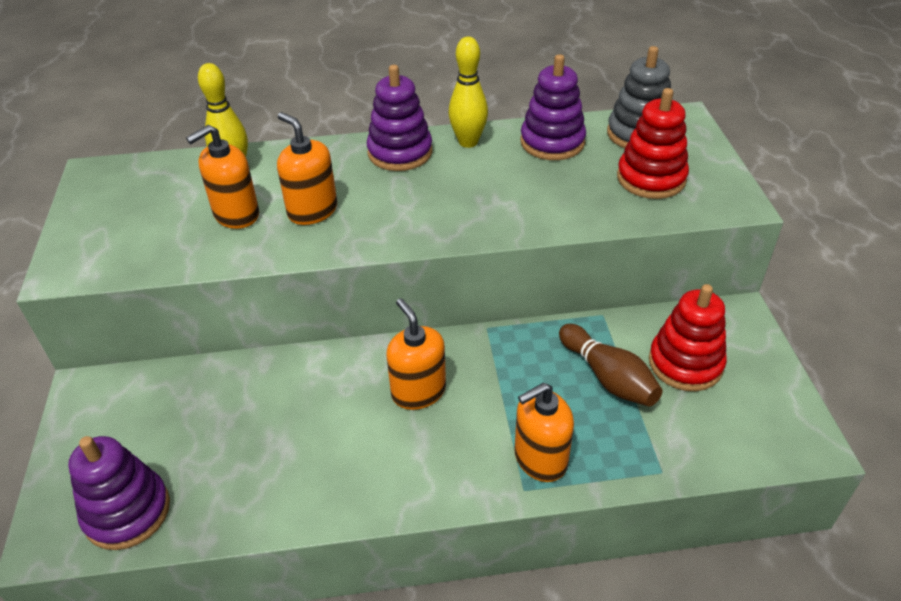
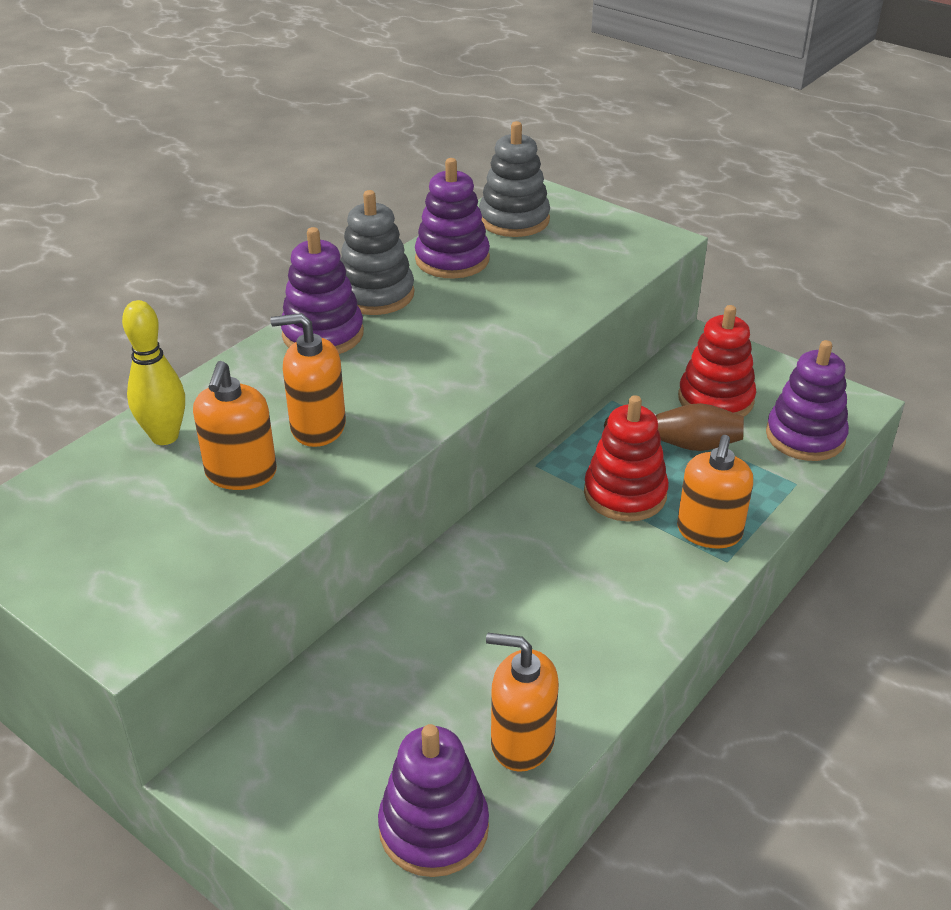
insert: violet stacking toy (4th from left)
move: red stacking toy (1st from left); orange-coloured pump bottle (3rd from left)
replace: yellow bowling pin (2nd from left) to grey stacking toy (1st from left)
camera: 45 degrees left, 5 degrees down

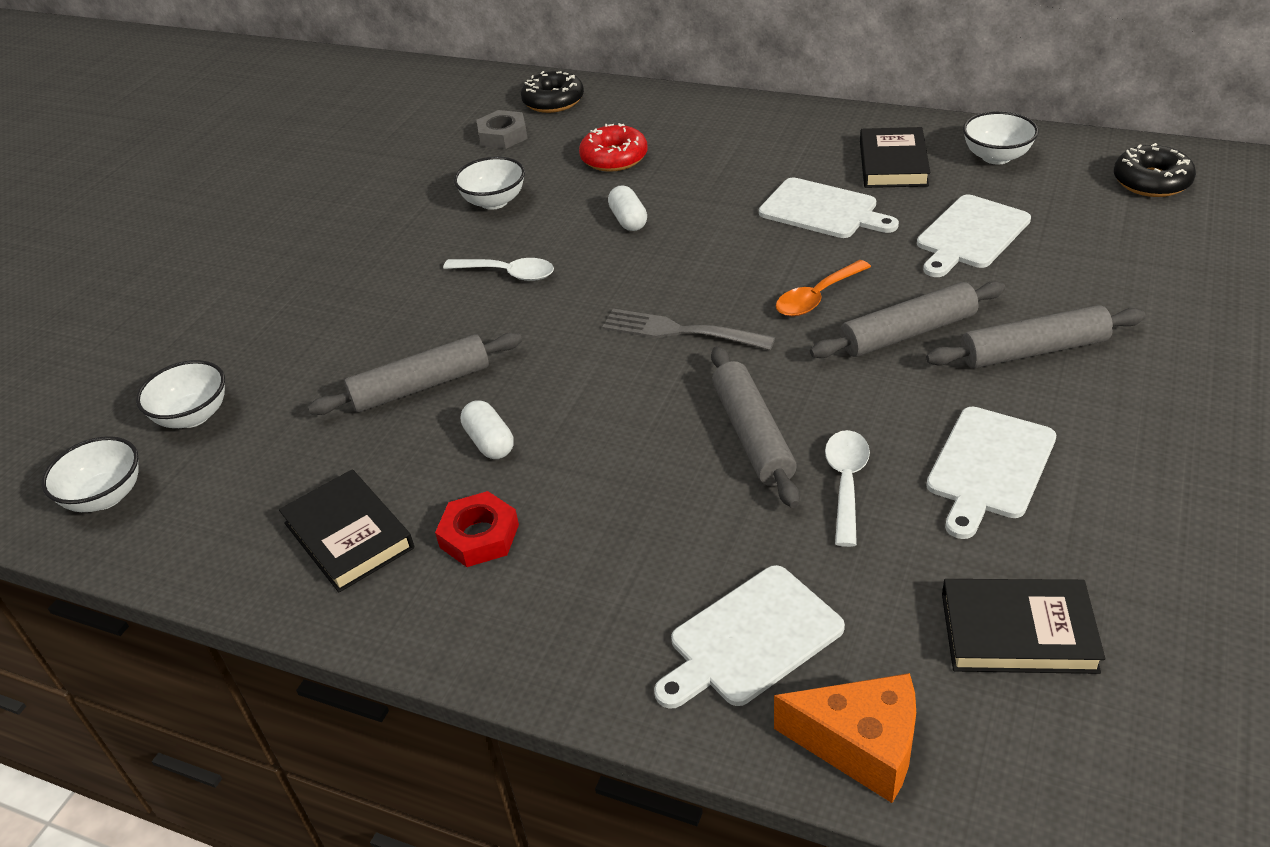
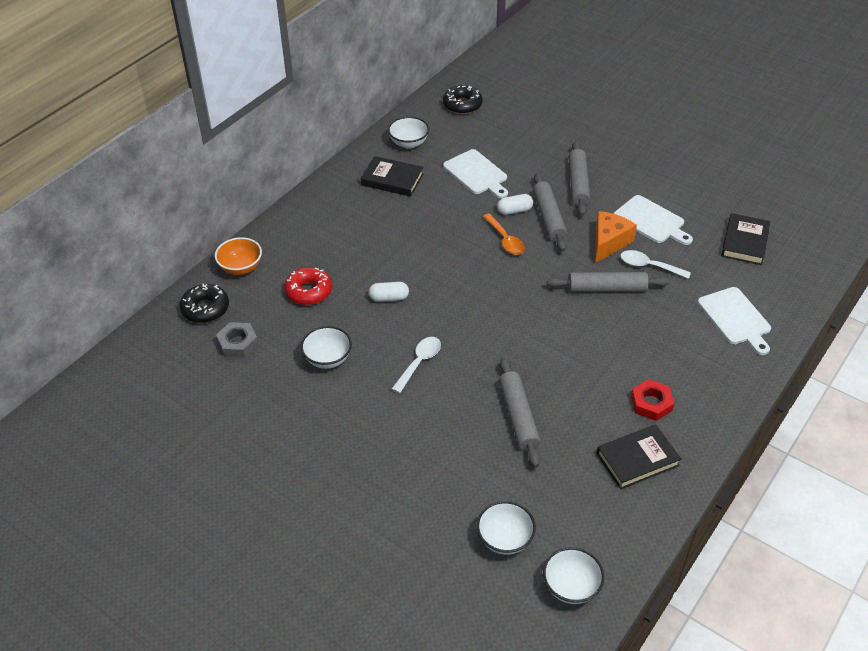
delete: white cutting board (2nd from left); grey fork
insert: orange-coloured deep dish
move: white capsule (1st from left in the first image) to white capsule (2nd from left); orange-coloured piece of cheese
camera: 80 degrees left, 5 degrees up

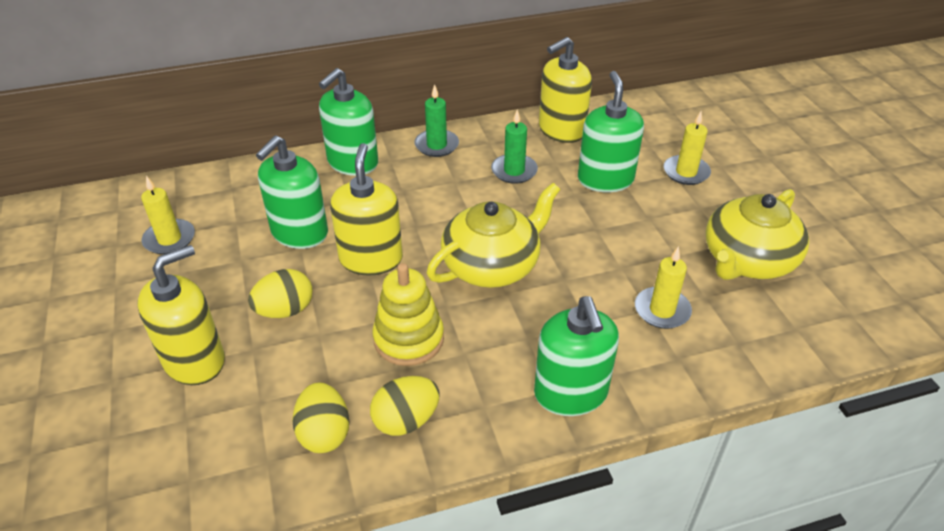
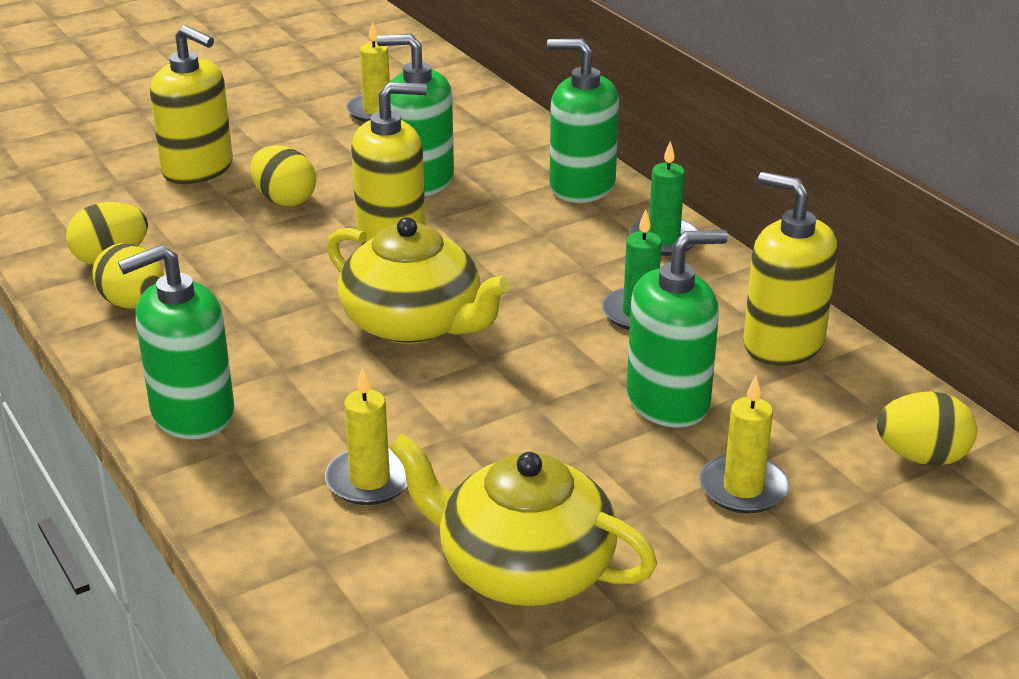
delete: yellow stacking toy
insert: yellow egg shape (4th from left)
camera: 75 degrees right, 10 degrees down

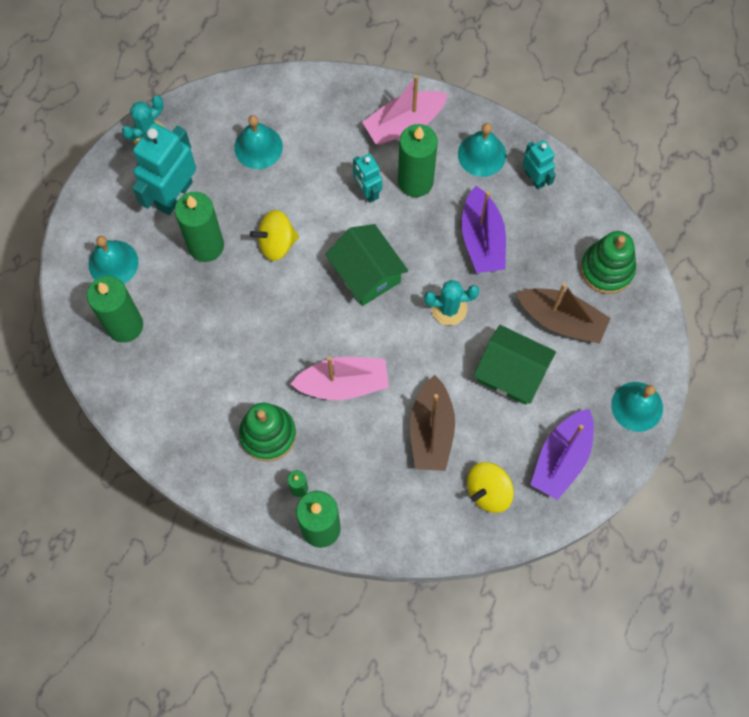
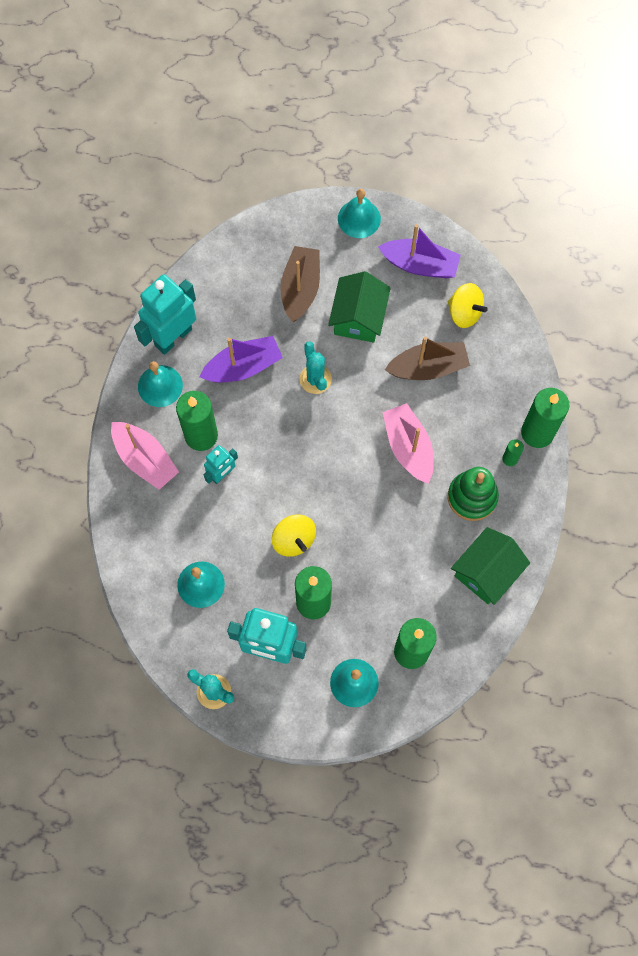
delete: emerald stacking toy (2nd from left)
move: emerald house (1st from left in the first image) to emerald house (2nd from left)
resize: aqua robot figure (3rd from left in the first image) x1.83
camera: 105 degrees left, 0 degrees up

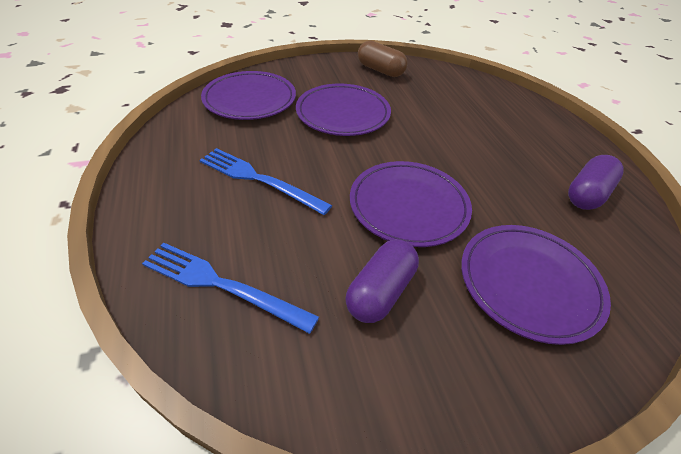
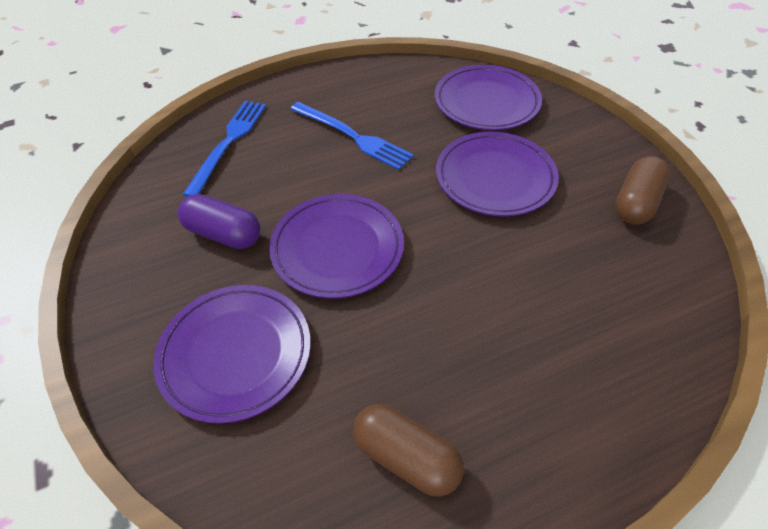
recolor: violet capsule (2nd from left) to russet capsule (1st from left)
rotate: blue fork (2nd from left) 105 degrees clockwise
camera: 85 degrees right, 5 degrees up

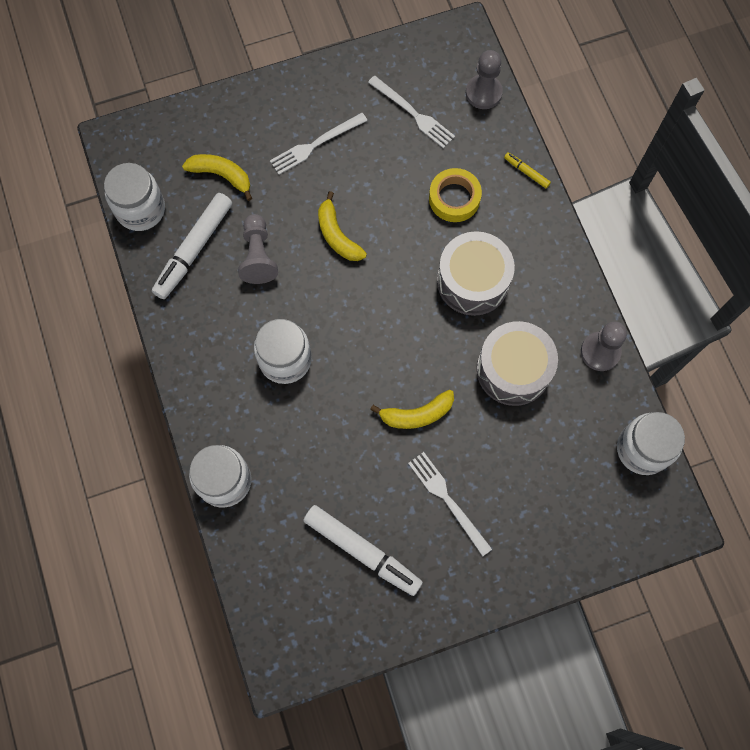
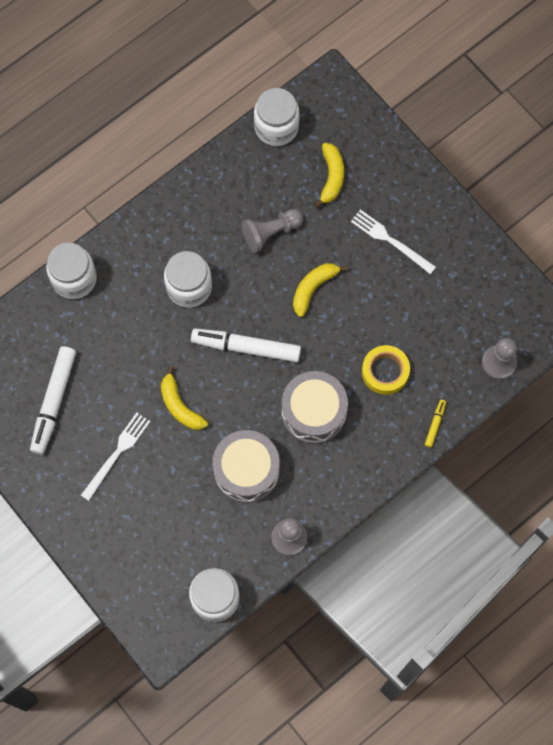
delete: white fork (2nd from left)
move: white marker (1st from left in the first image) to white marker (2nd from left)
camera: 70 degrees right, 0 degrees up

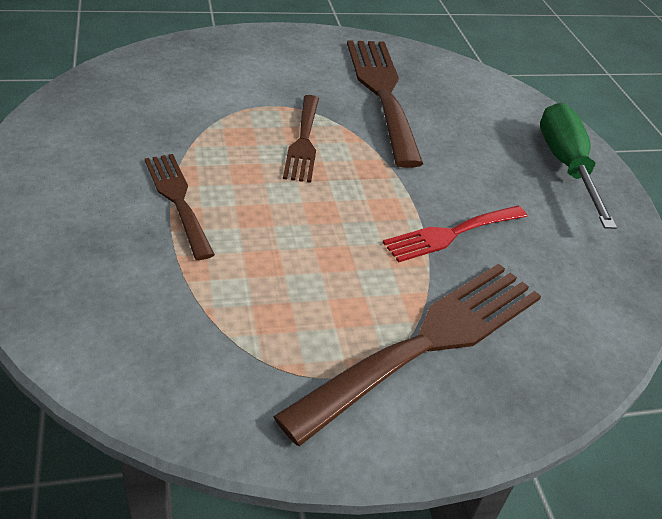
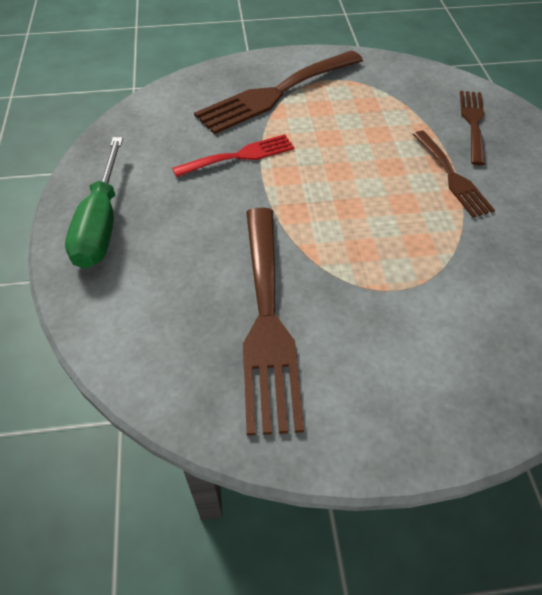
move: russet fork (2nd from left in the first image) to russet fork (4th from left)
camera: 170 degrees left, 10 degrees up

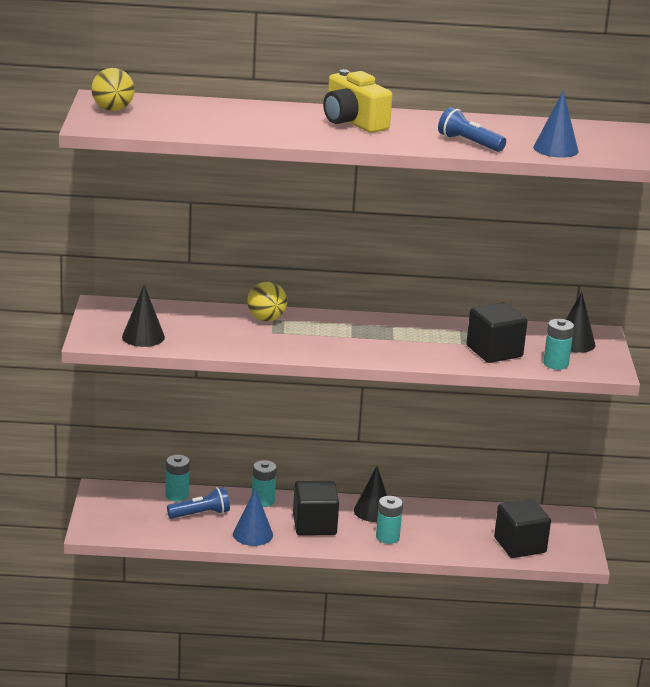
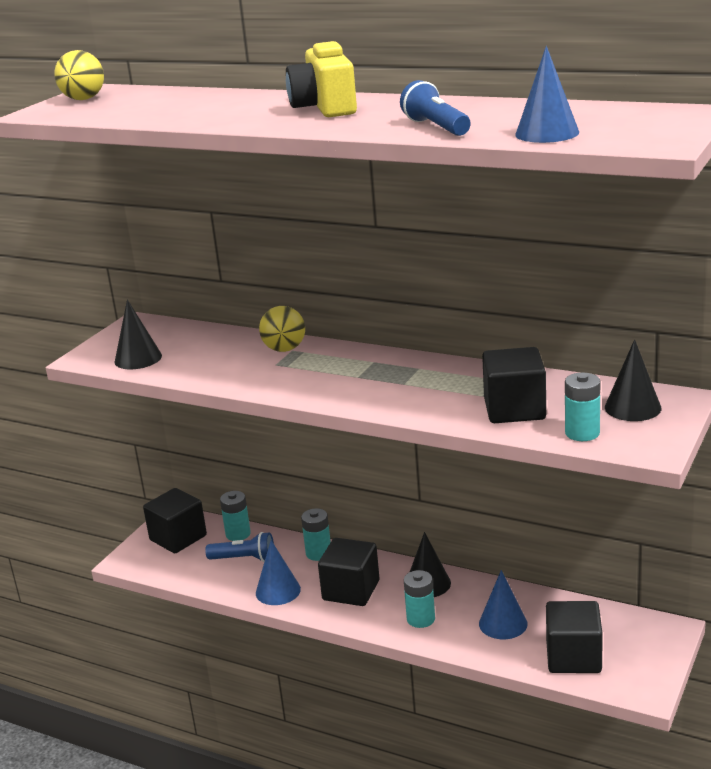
insert: jet-black cube (1st from left); blue solid cone (2nd from left)
camera: 30 degrees right, 0 degrees up

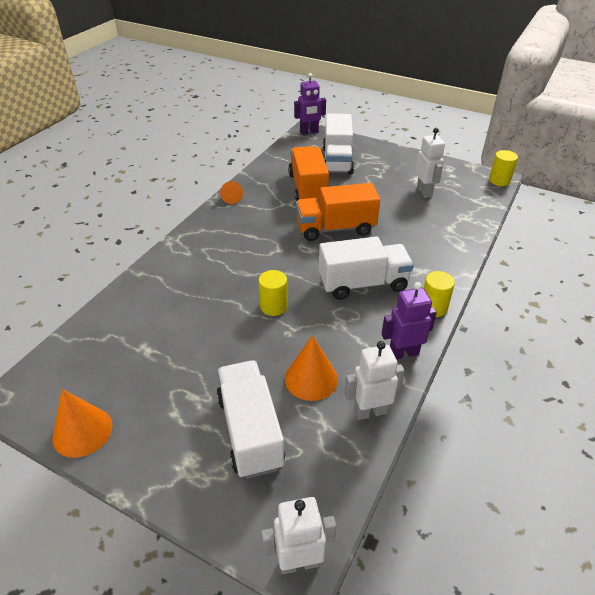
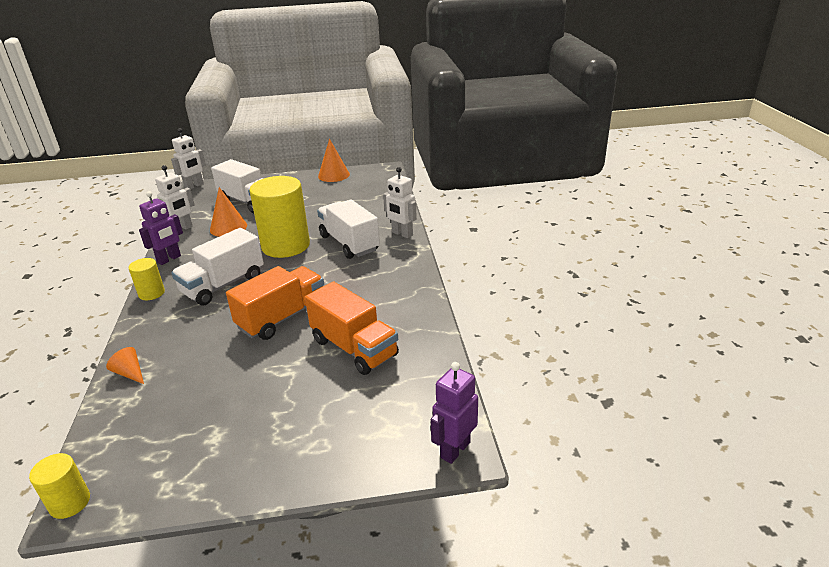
move: white toy truck (2nd from left in the first image) to white toy truck (3rd from left); white robot figure (3rd from left); orange-coloured solid cone (2nd from left in the first image) to orange-coloured solid cone (1st from left)
resize: yellow solid cylinder (1st from left in the first image) x2.12
camera: 145 degrees right, 10 degrees down

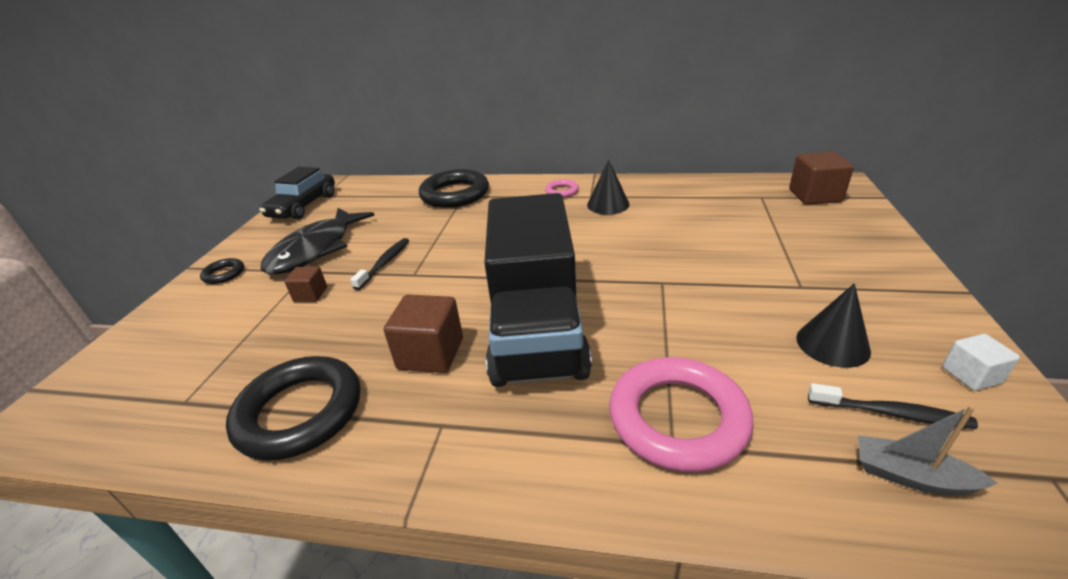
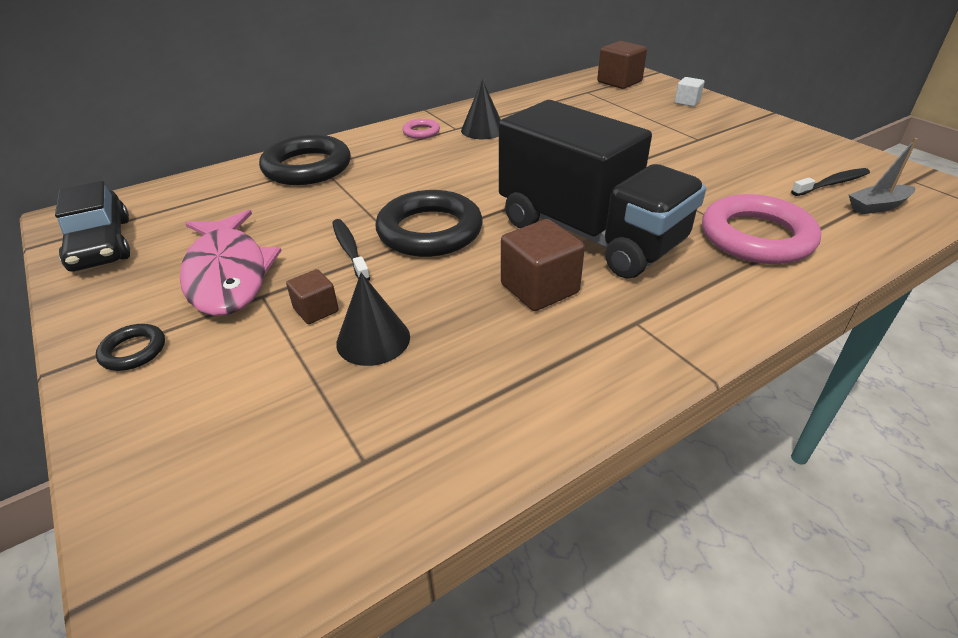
move: jet-black solid cone (2nd from left in the first image) to jet-black solid cone (1st from left); white cube; jet-black ring (2nd from left in the first image) to jet-black ring (3rd from left)
recolor: jet-black toy fish to rose-pink toy fish
camera: 45 degrees left, 5 degrees up

